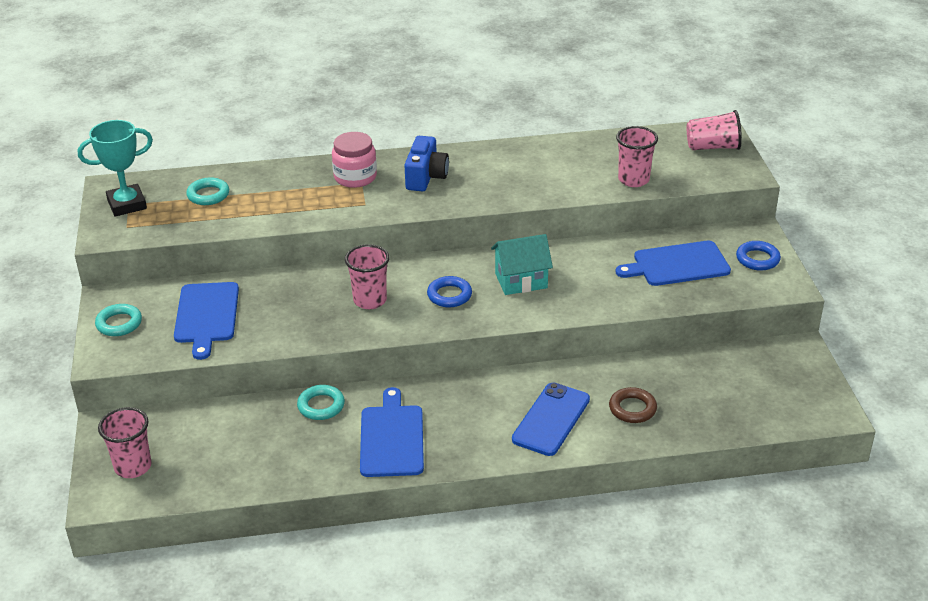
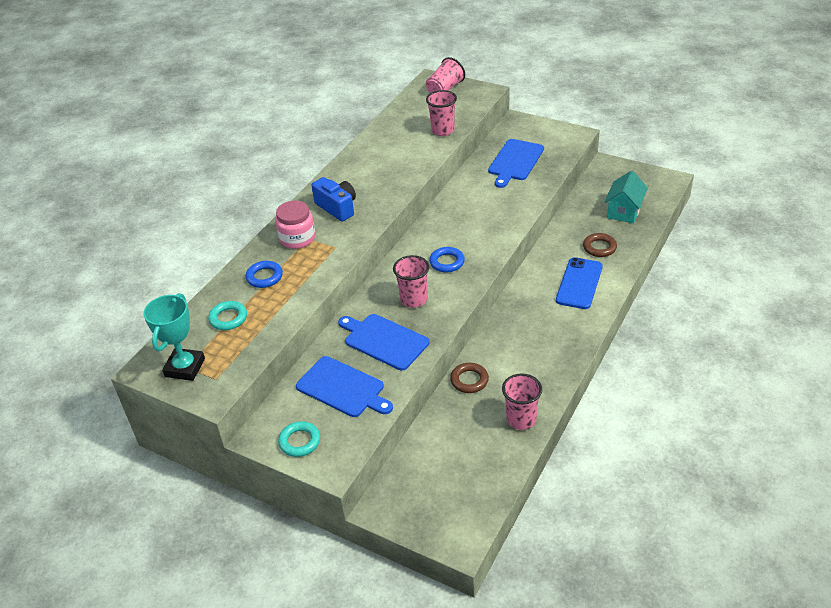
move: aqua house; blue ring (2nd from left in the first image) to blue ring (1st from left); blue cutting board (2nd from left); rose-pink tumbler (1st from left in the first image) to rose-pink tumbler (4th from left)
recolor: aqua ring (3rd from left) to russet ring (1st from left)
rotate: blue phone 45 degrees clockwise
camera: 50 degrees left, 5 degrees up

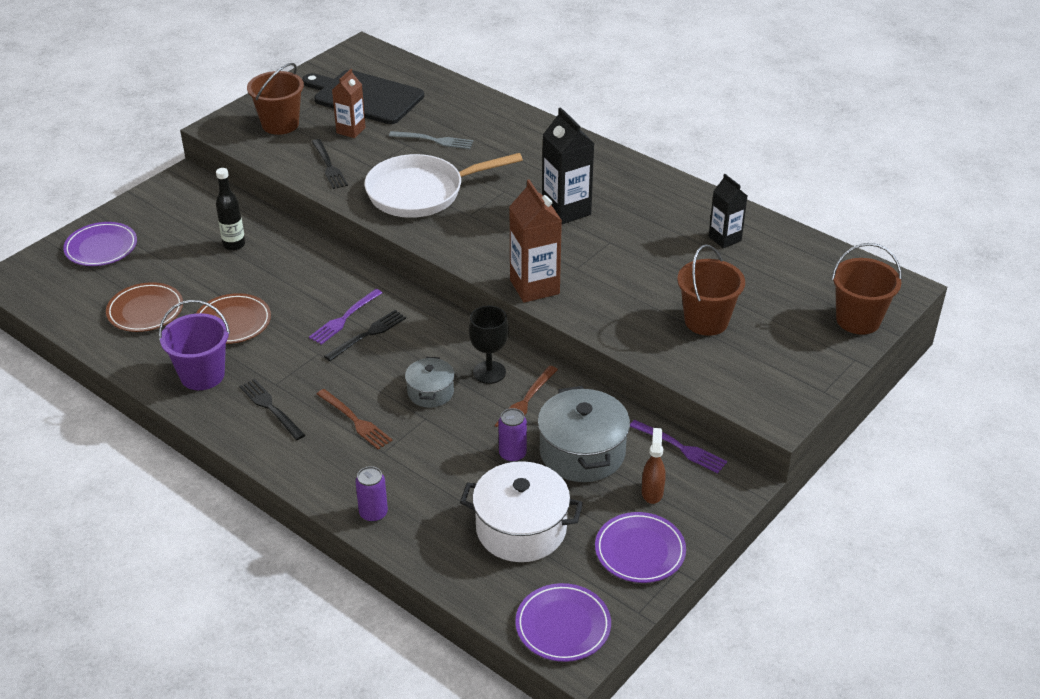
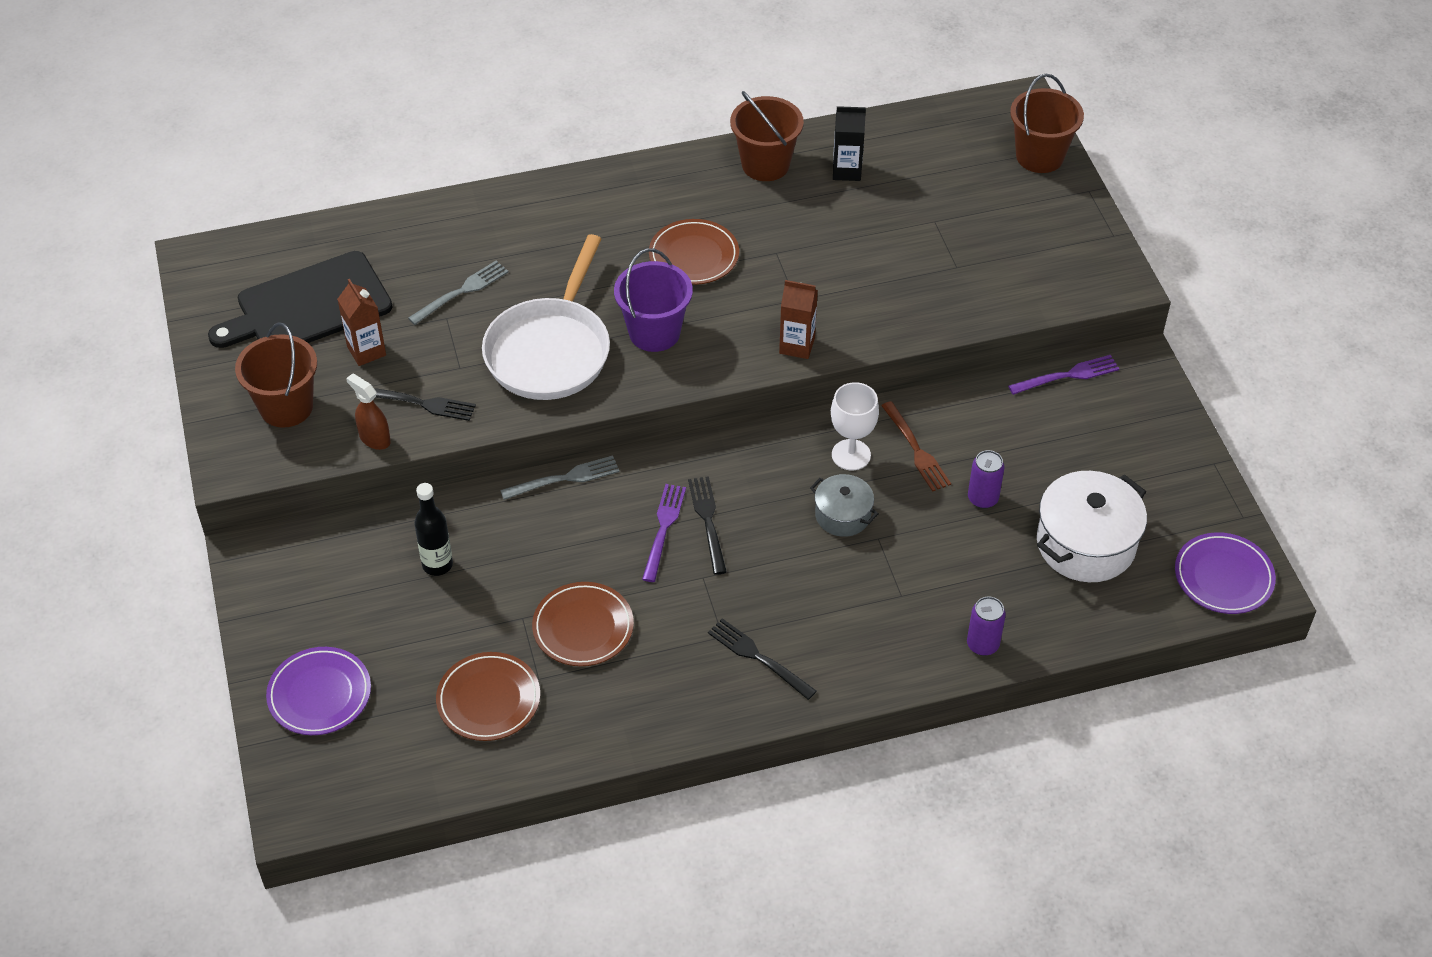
delete: grey pot (2nd from left); russet fork (1st from left); violet plate (3rd from left)
insert: grey fork (2nd from left)
move: russet bucket (2nd from left); violet bucket; russet sprayer
replace: jet-black carton (1st from left) to russet plate (3rd from left)
recolor: jet-black chalice to white chalice
rotate: violet fork (1st from left) 150 degrees counterclockwise; jet-black fork (1st from left in the first image) 45 degrees clockwise
resize: russet carton (2nd from left) x0.64
camera: 55 degrees left, 10 degrees up

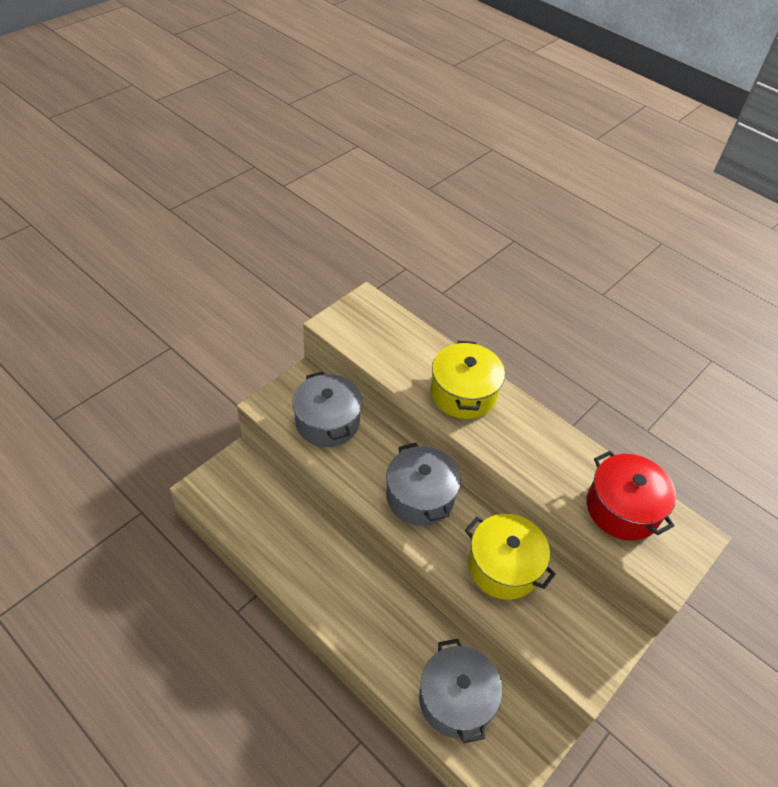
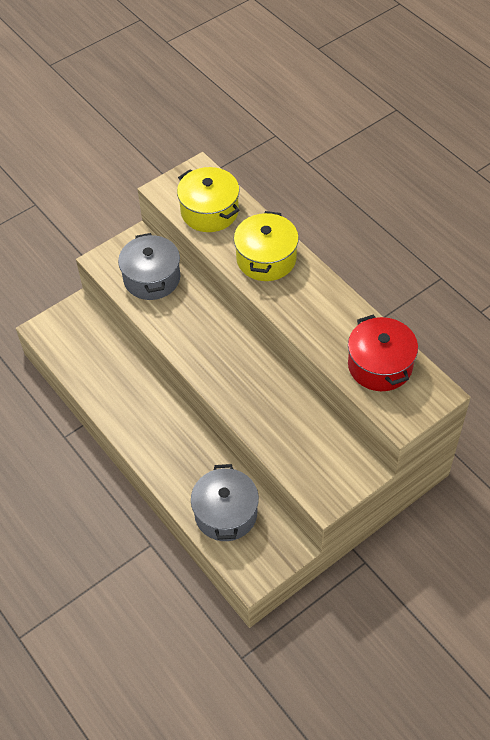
delete: grey pot (2nd from left)
move: yellow pot (2nd from left in the first image) to yellow pot (1st from left)
camera: 15 degrees right, 5 degrees up

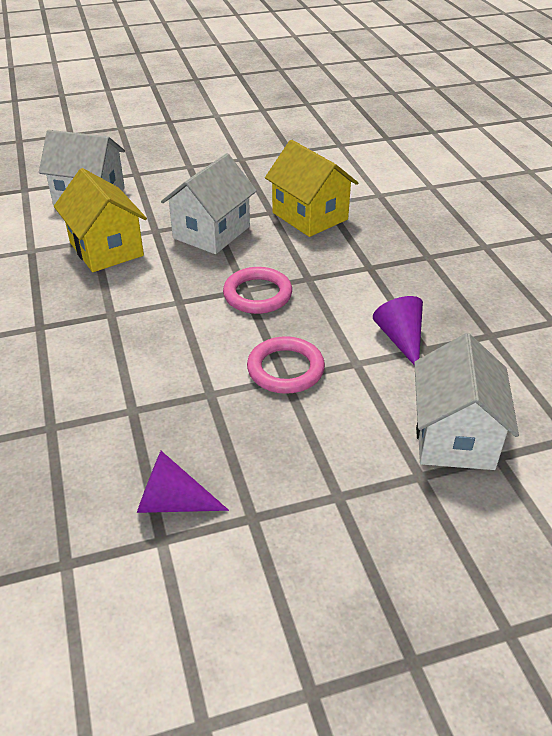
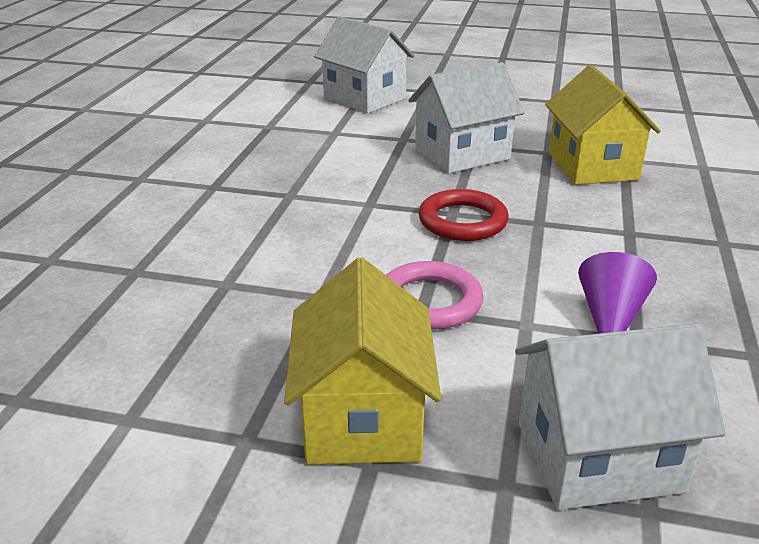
delete: violet solid cone (1st from left)
move: yellow house (1st from left)
recolor: rose-pink ring (1st from left) to red ring
rotate: white house (3rd from left) 45 degrees clockwise
camera: 30 degrees right, 10 degrees down

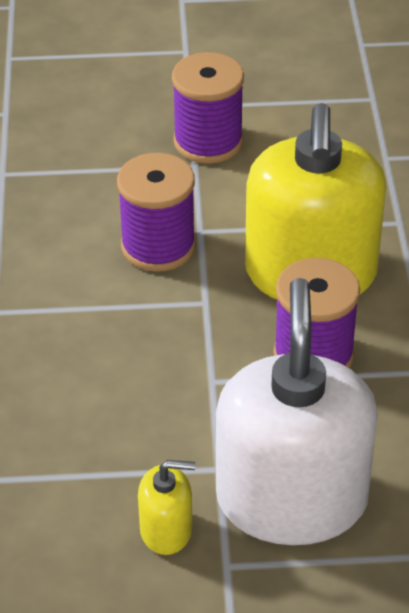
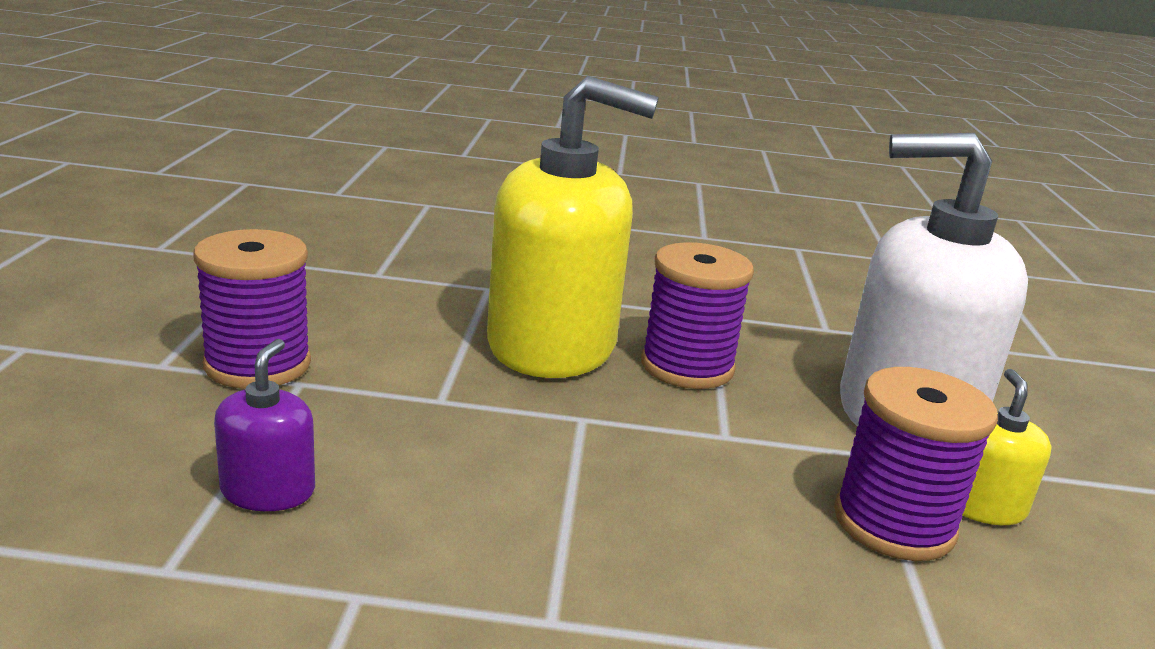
insert: violet pump bottle
move: violet bobbin (1st from left in the first image) to violet bobbin (3rd from left)
camera: 85 degrees left, 20 degrees down

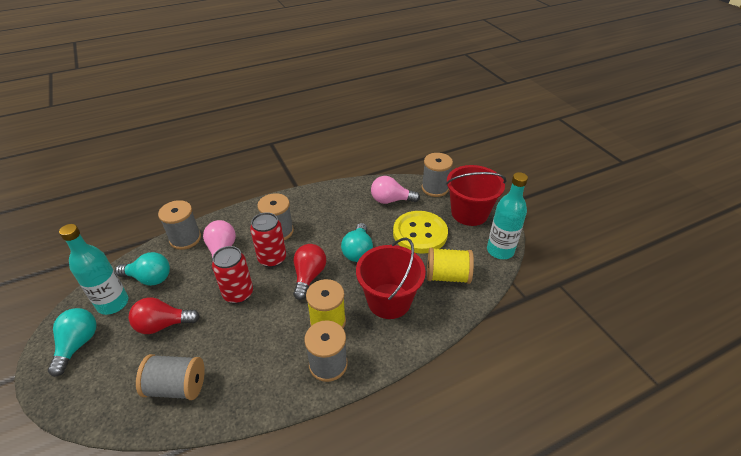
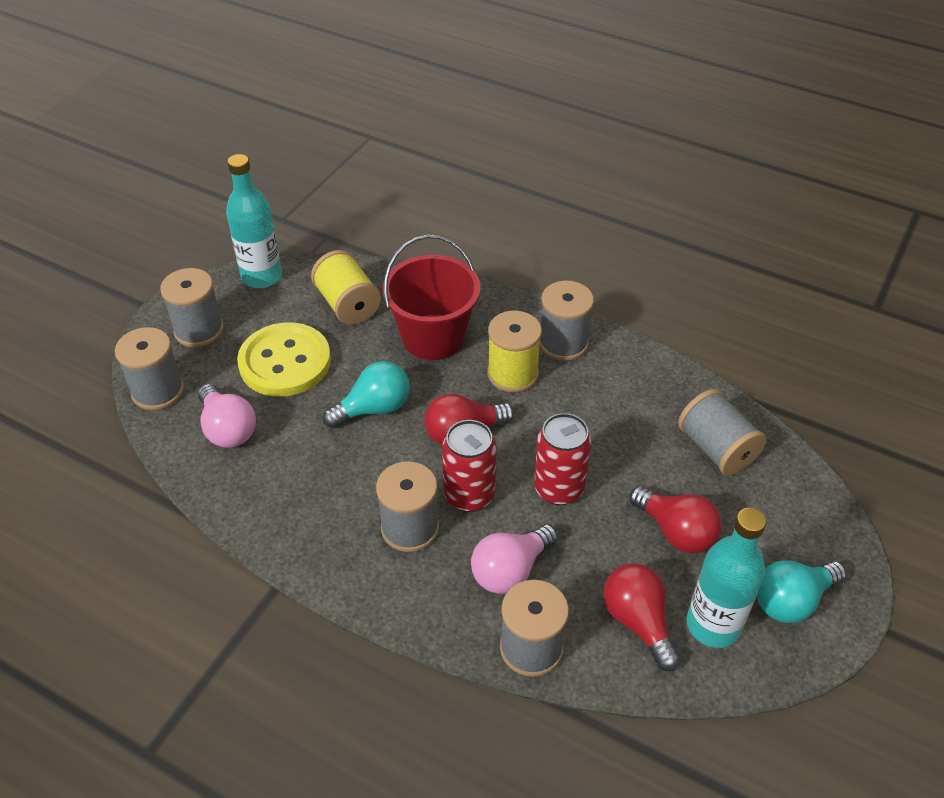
replace: red bucket (2nd from left) to grey bobbin (2nd from left)
recolor: aqua lightbulb (2nd from left) to red lightbulb (2nd from left)
camera: 125 degrees left, 5 degrees up

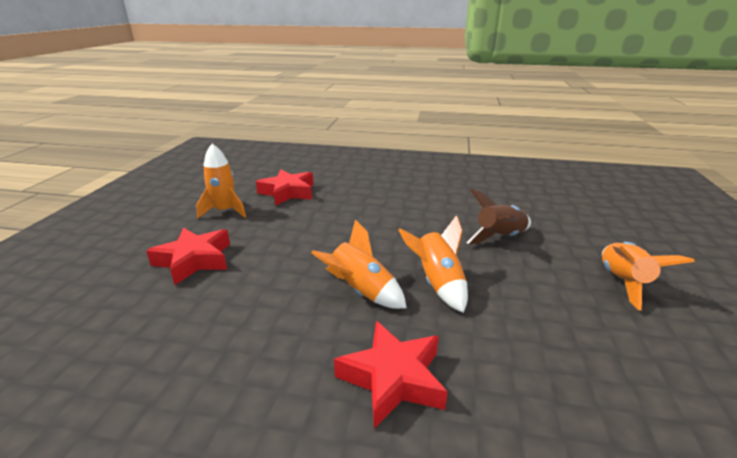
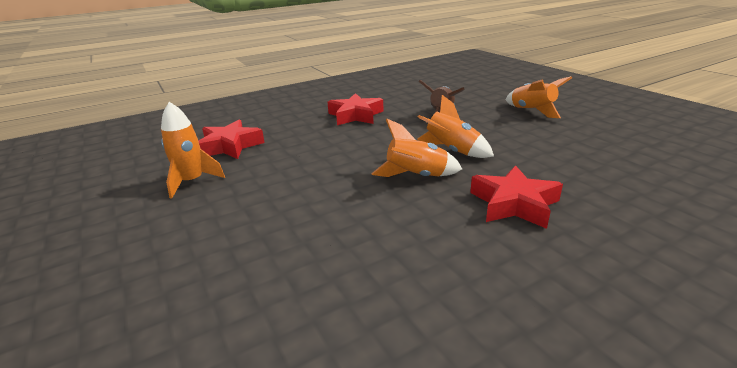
move: red star (1st from left in the first image) to red star (2nd from left)
camera: 40 degrees left, 0 degrees up

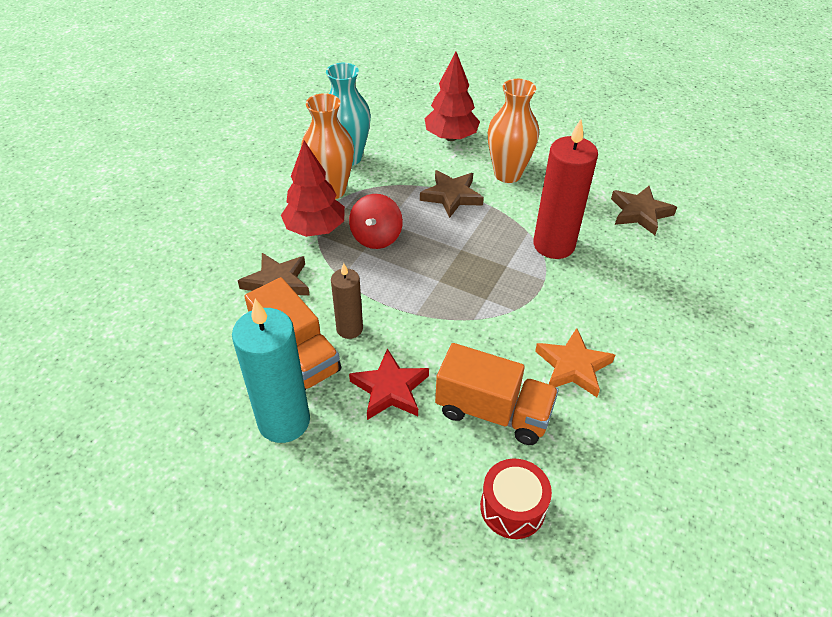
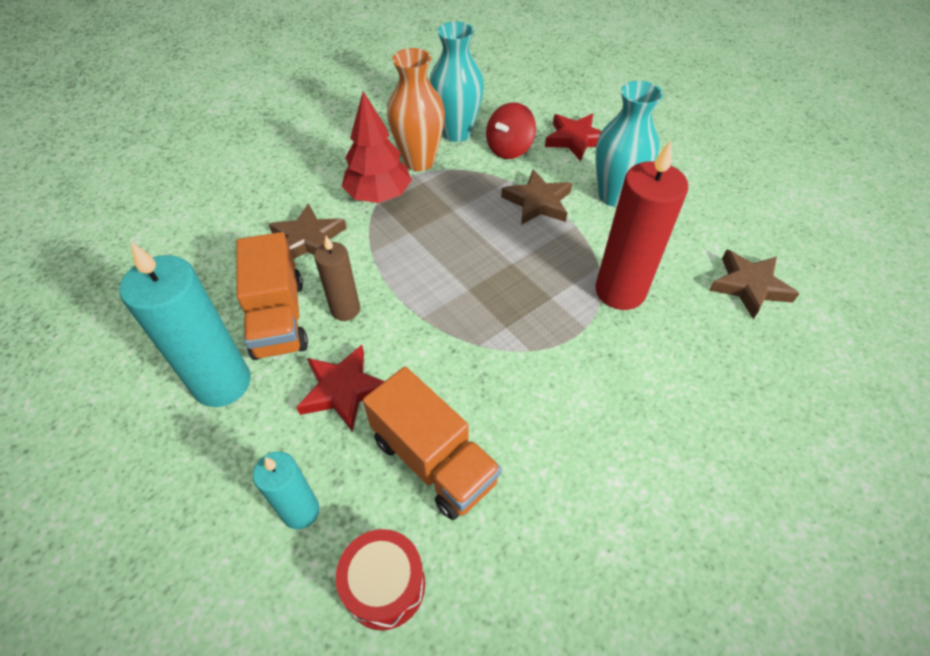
delete: orange-coloured star
insert: aqua candle (2nd from left)
move: red spinning top
replace: red tree (2nd from left) to red star (2nd from left)
recolor: orange-coloured tall vase (2nd from left) to aqua tall vase (2nd from left)
camera: 25 degrees right, 5 degrees up

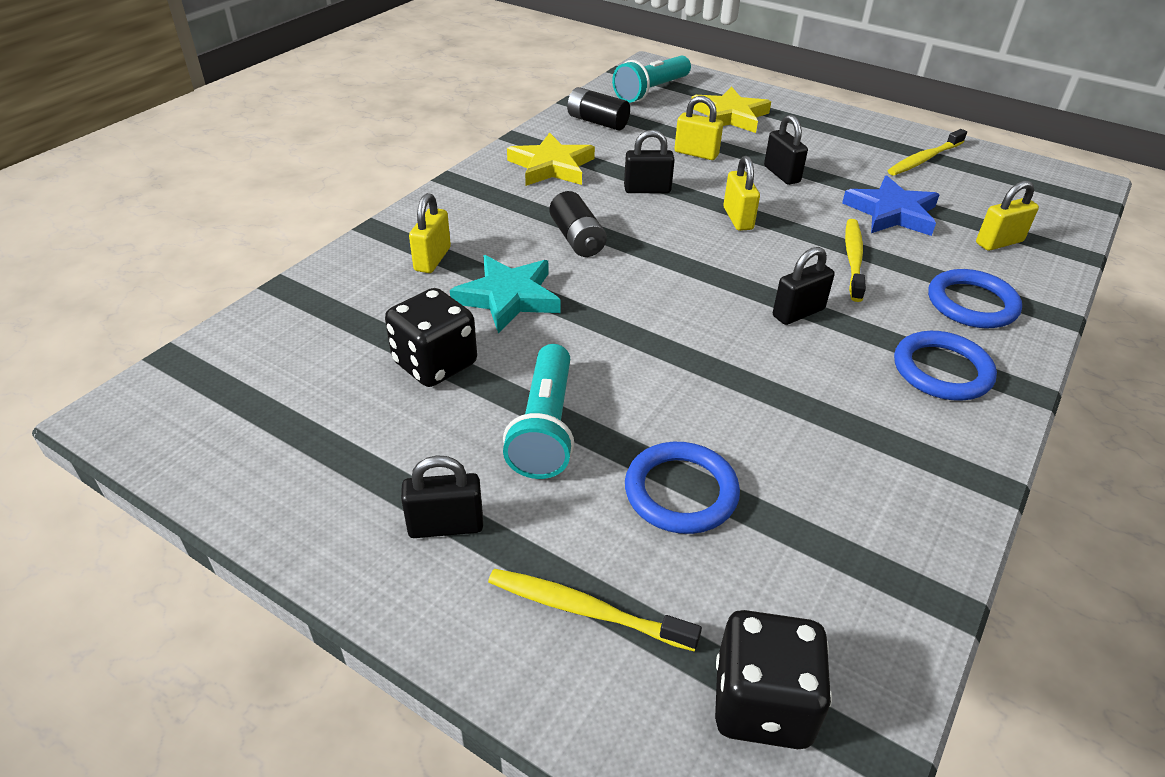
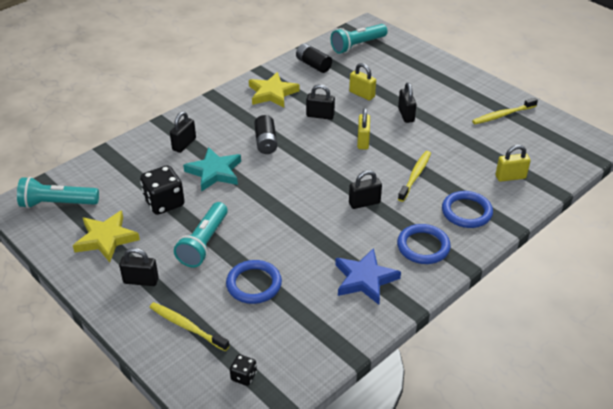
insert: aqua flashlight (1st from left)
move: yellow star (2nd from left in the first image) to yellow star (1st from left); blue star
recolor: yellow small lock (1st from left) to jet-black small lock (2nd from left)
resize: jet-black dice (2nd from left) x0.51
camera: 15 degrees right, 0 degrees up

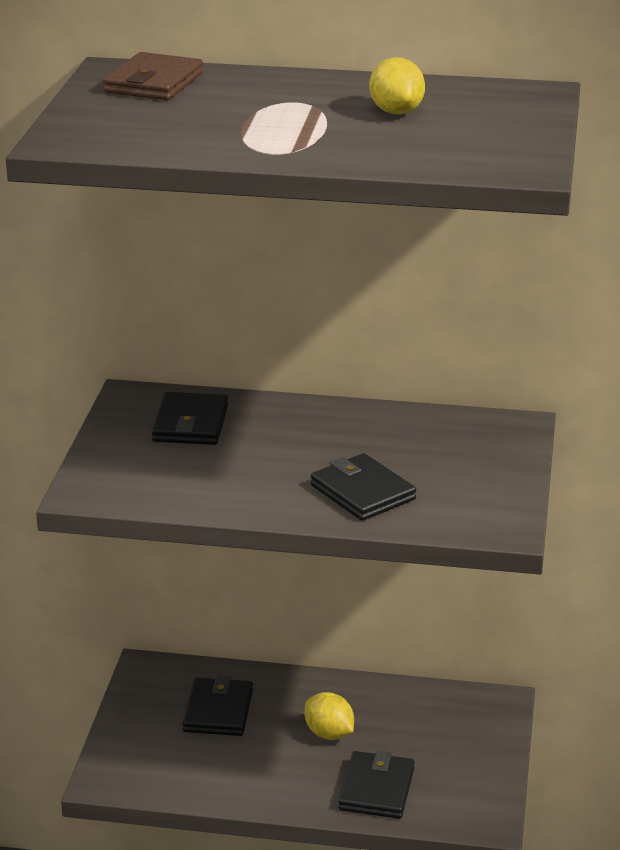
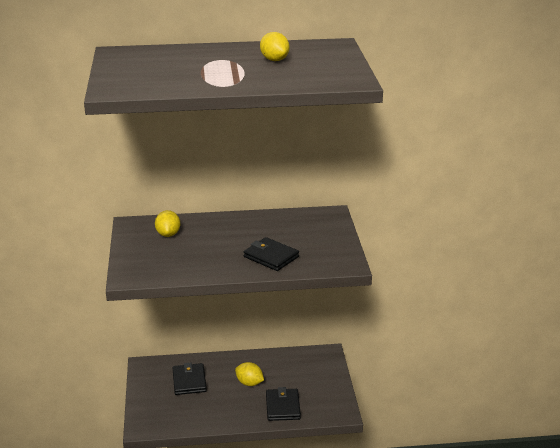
delete: russet billfold
replace: jet-black billfold (1st from left) to yellow lemon (1st from left)
camera: 15 degrees left, 0 degrees up

